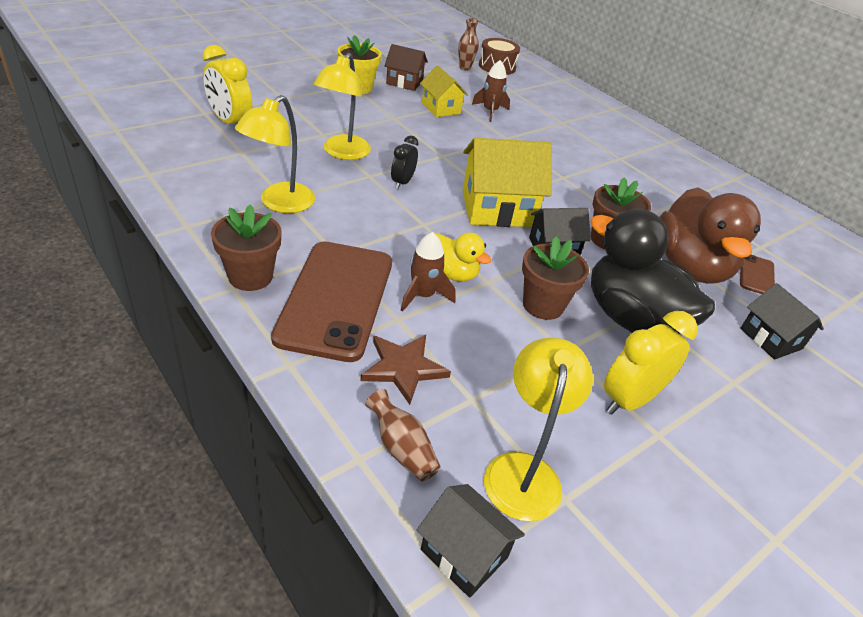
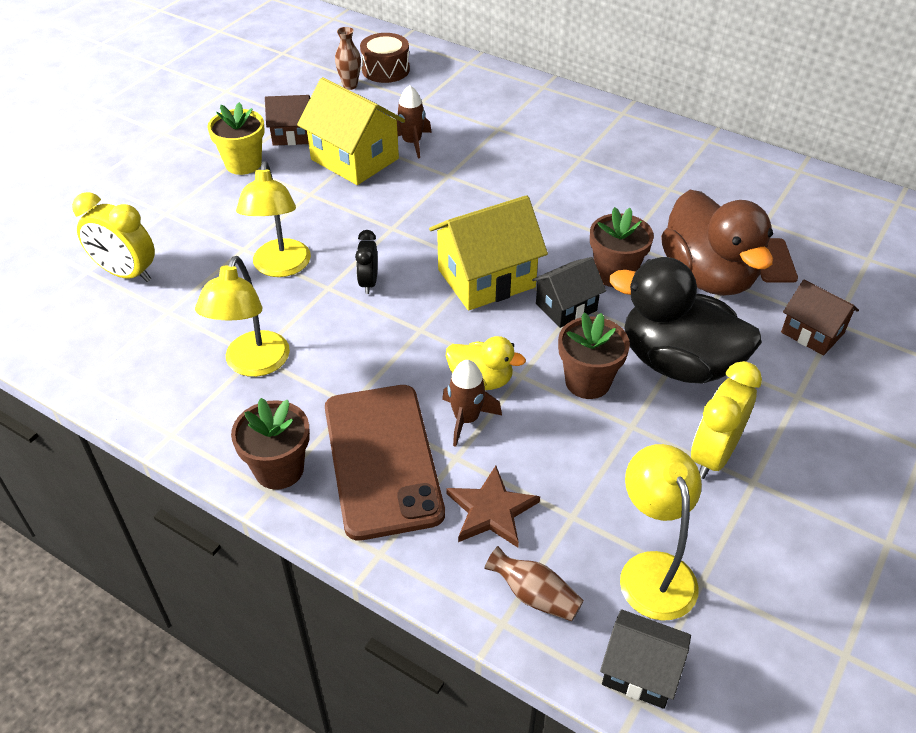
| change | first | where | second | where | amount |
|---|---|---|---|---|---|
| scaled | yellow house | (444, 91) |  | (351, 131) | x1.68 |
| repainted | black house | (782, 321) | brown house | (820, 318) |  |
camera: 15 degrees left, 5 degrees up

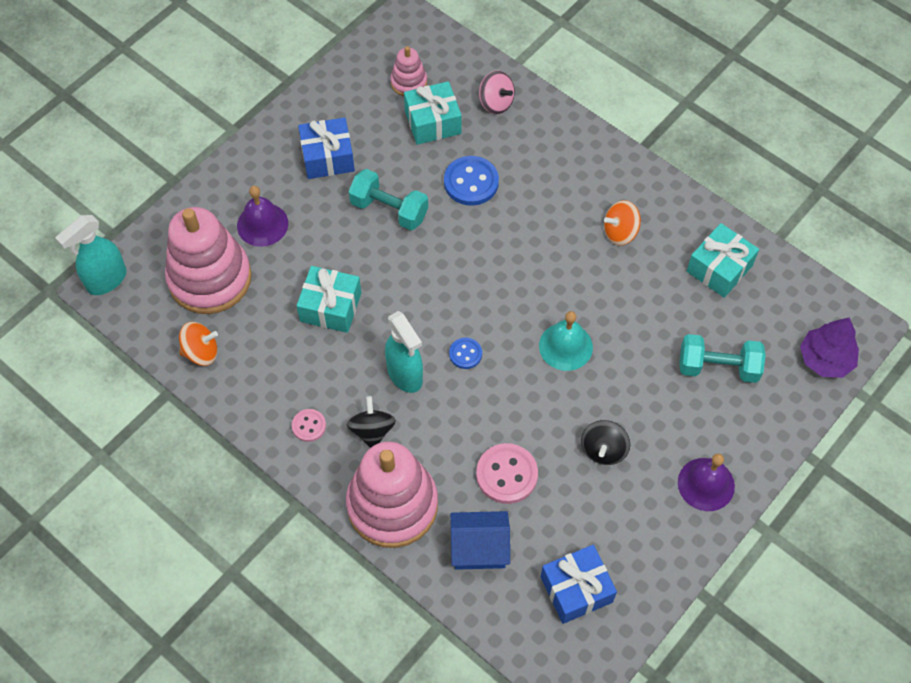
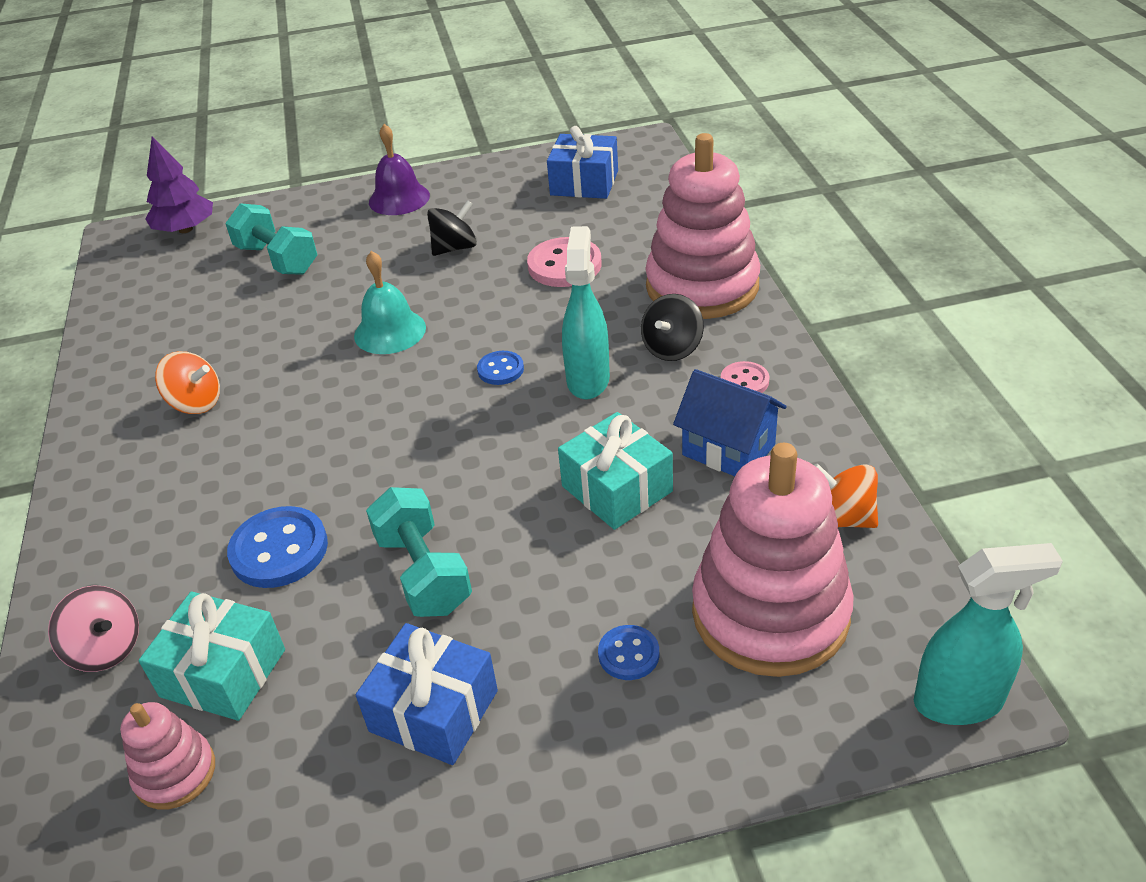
| change | first | where | second | where | amount |
|---|---|---|---|---|---|
| rotated | pink spinning top | (497, 92) |  | (93, 628) | 135 degrees clockwise |
| swapped | purple bell | (262, 216) | blue button | (628, 652) |  |
| gone | turquoise gift | (723, 260) |  |  |  |
| shifted | blue house | (480, 540) |  | (730, 422) |  |
camera: 140 degrees left, 20 degrees down

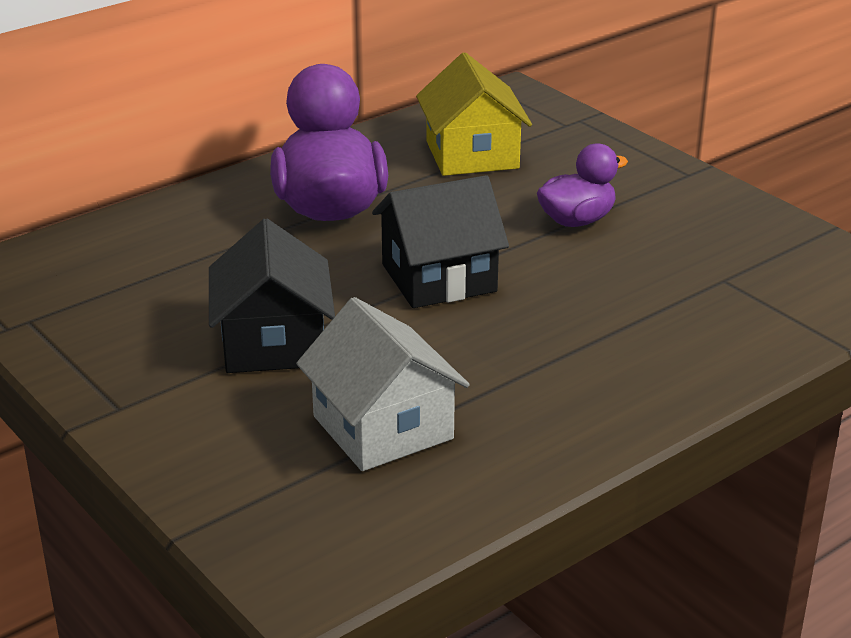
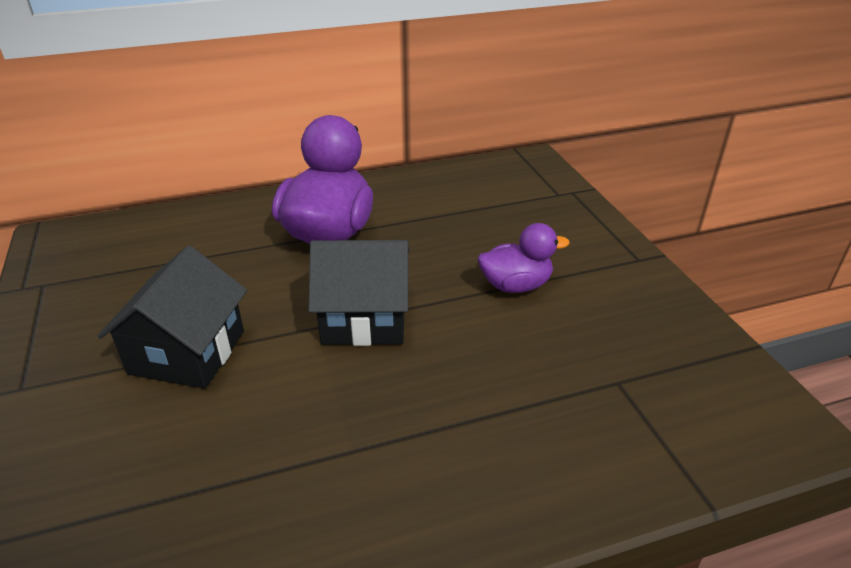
| change | first | where | second | where | amount |
|---|---|---|---|---|---|
| gone | yellow house | (474, 114) |  |  |  |
| gone | white house | (383, 384) |  |  |  |
camera: 20 degrees right, 5 degrees up

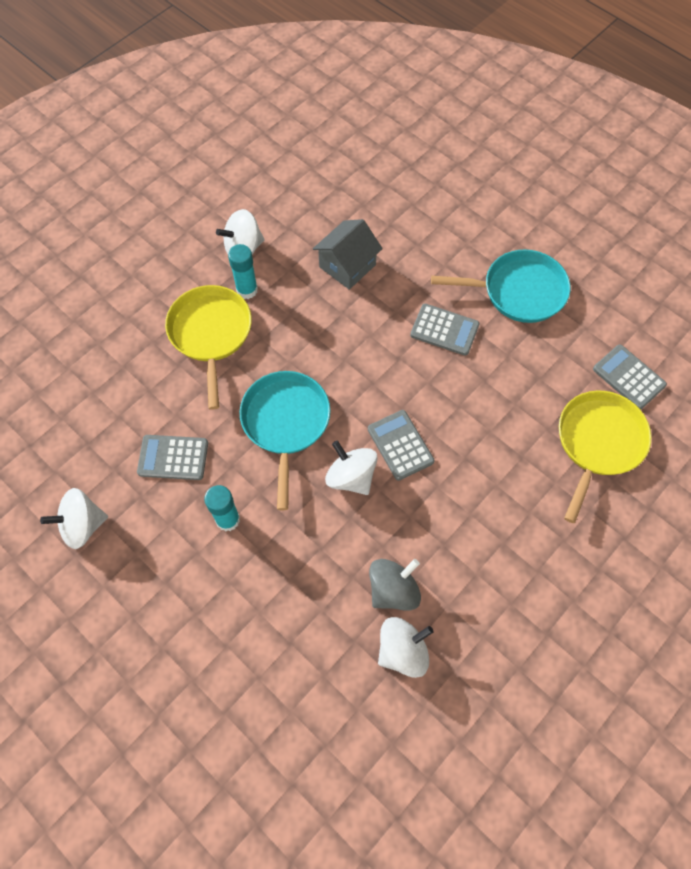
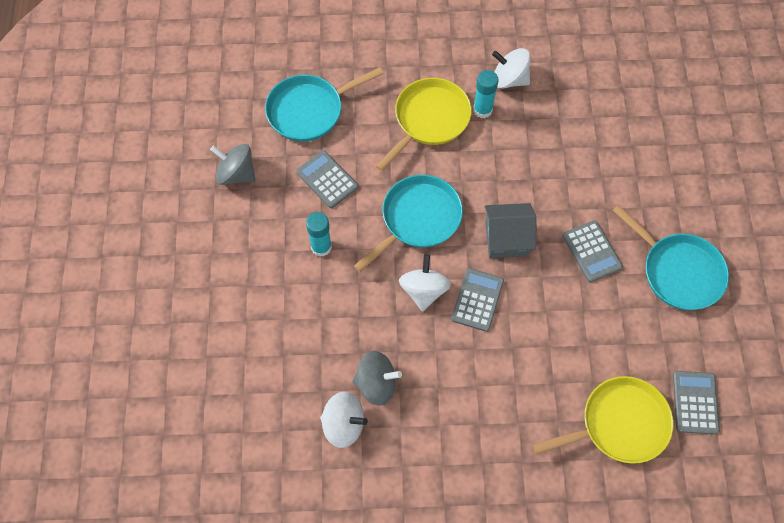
| change | first | where | second | where | amount |
|---|---|---|---|---|---|
| shifted | grey house | (348, 254) |  | (510, 230) |  |
| repainted | white spinning top | (74, 518) | grey spinning top | (232, 164) |  |
| new |  |  | turquoise pan | (324, 104) |  |
camera: 45 degrees right, 0 degrees up

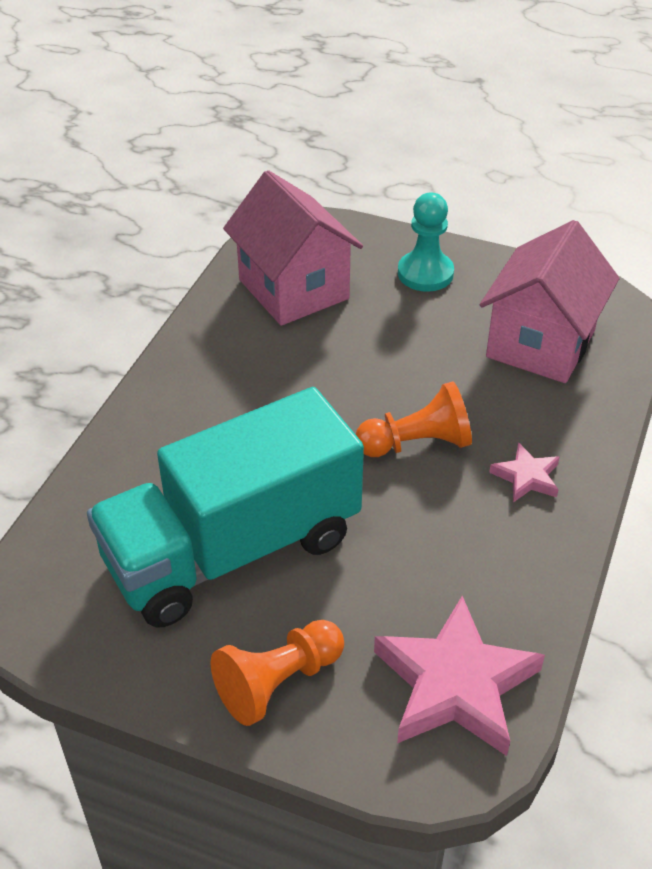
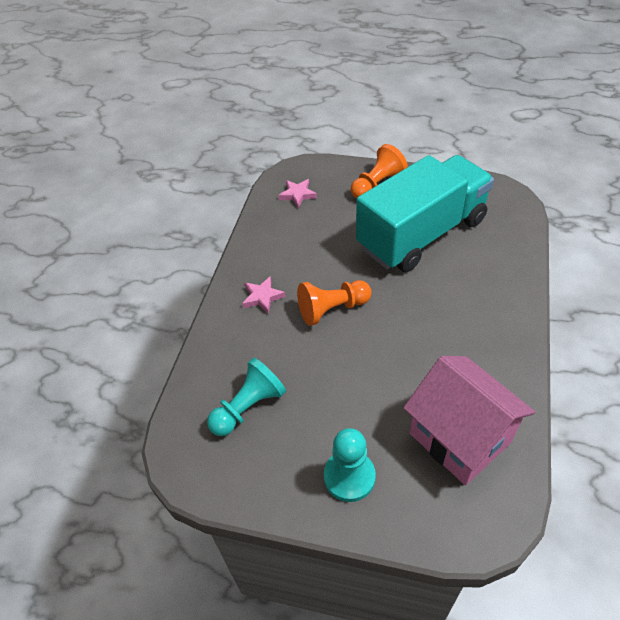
| change | first | where | second | where | amount |
|---|---|---|---|---|---|
| swapped | pink house | (550, 301) | turquoise pawn | (246, 397) |  |
| scaled | pink star | (459, 676) |  | (297, 193) | x0.49 |
camera: 175 degrees right, 5 degrees up

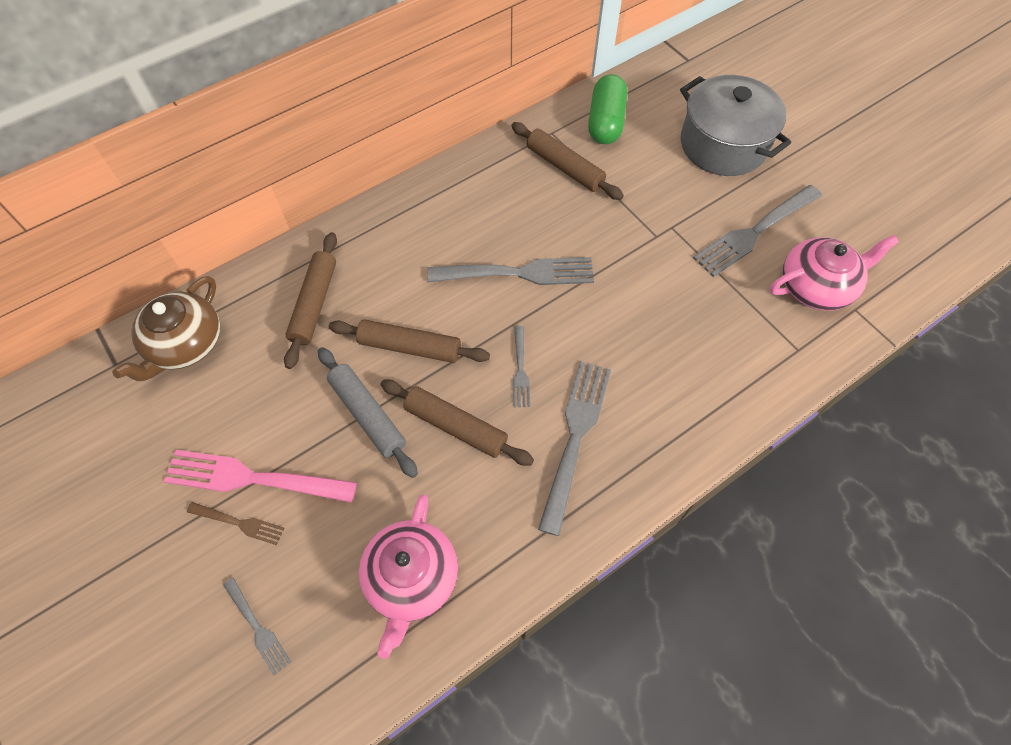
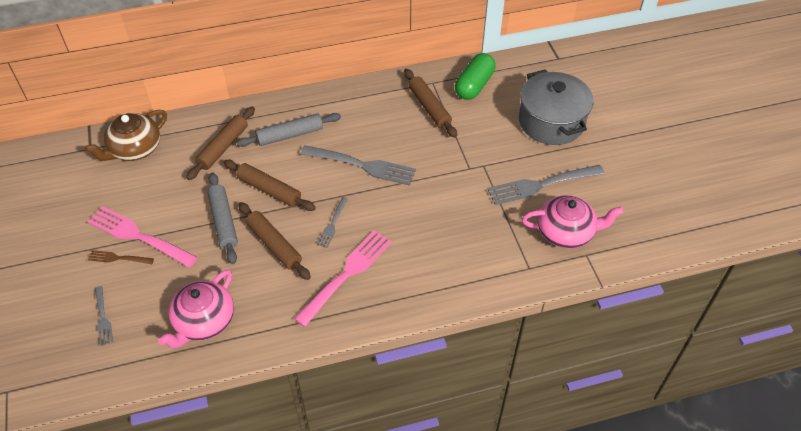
| change | first | where | second | where | amount |
|---|---|---|---|---|---|
| repainted | grey fork | (574, 448) | pink fork | (343, 279) |  |
| rotated | brown fork | (235, 523) |  | (121, 257) | 150 degrees clockwise |
| new |  |  | grey rolling pin | (288, 130) |  |
camera: 20 degrees right, 10 degrees down

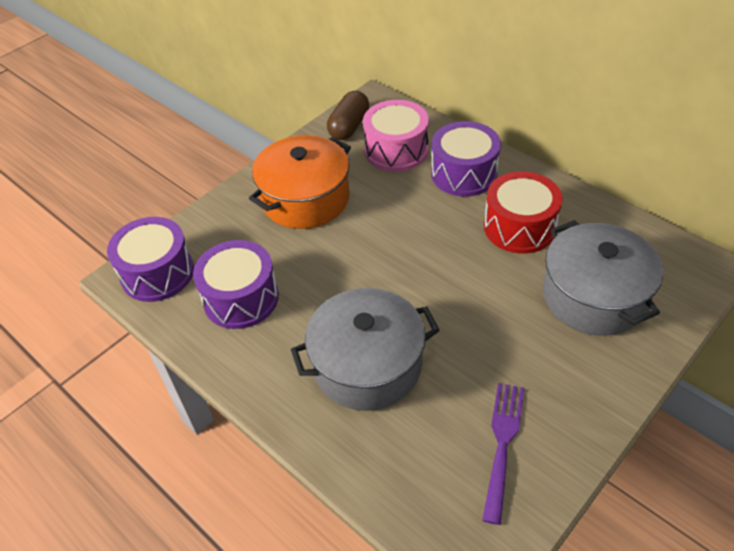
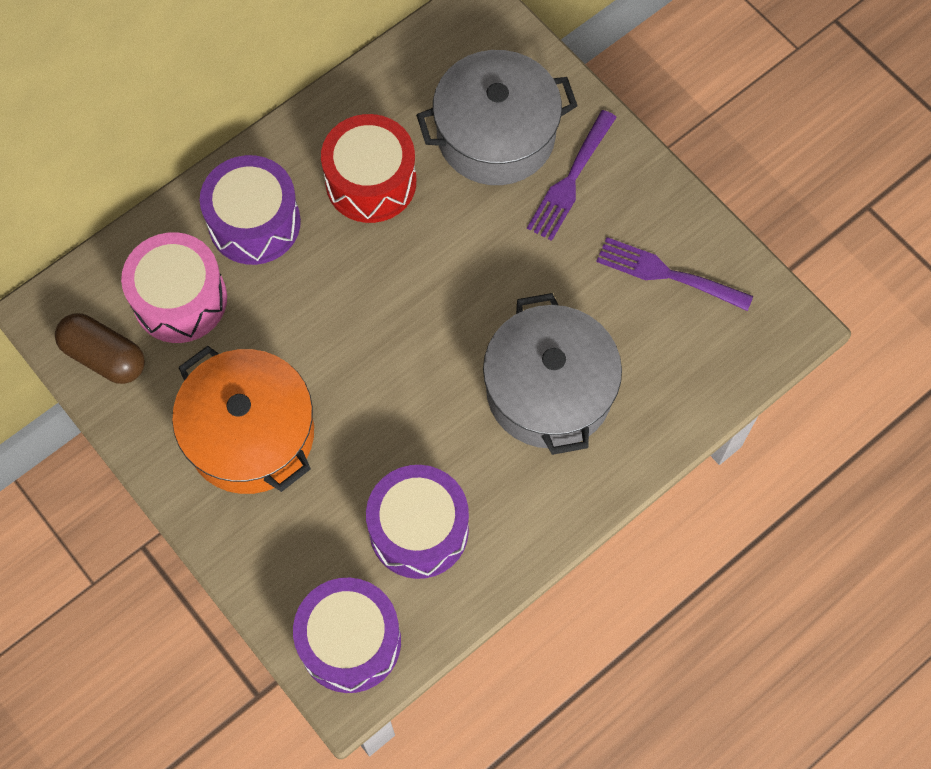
| change | first | where | second | where | amount |
|---|---|---|---|---|---|
| new |  |  | purple fork | (572, 175) |  |
camera: 85 degrees left, 20 degrees up

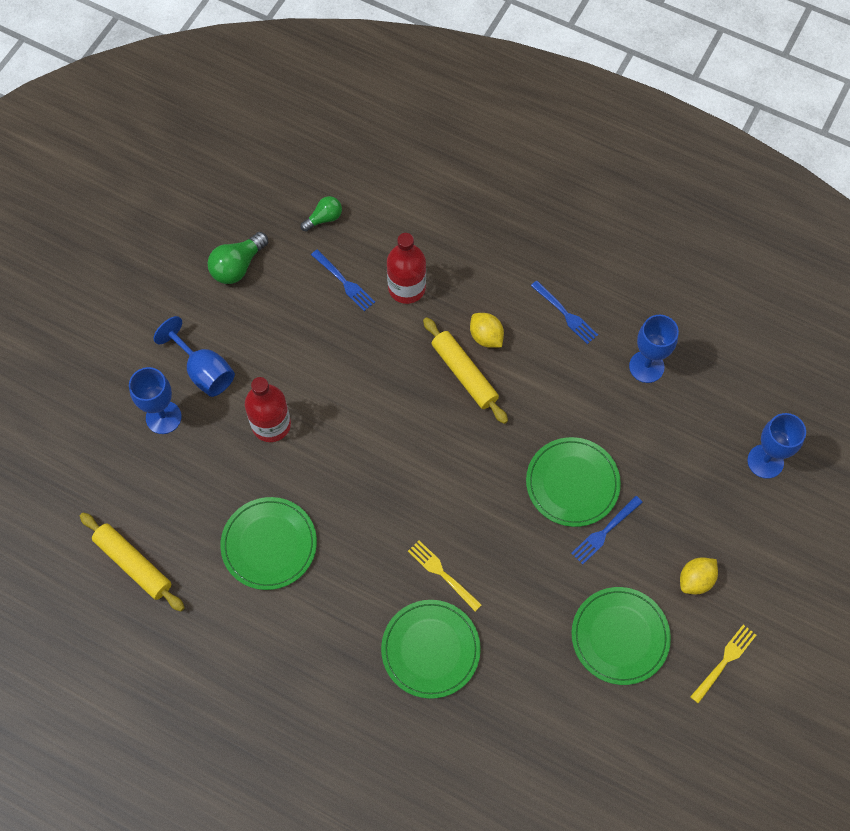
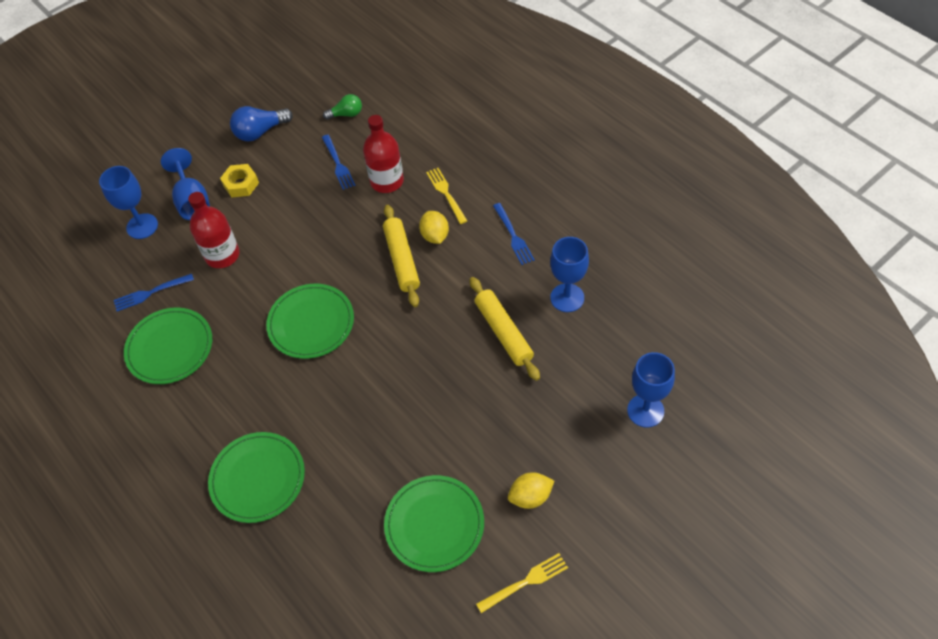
| change | first | where | second | where | amount |
|---|---|---|---|---|---|
| repainted | green light bulb | (238, 258) | blue light bulb | (261, 124) |  |
| shifted | green plate | (573, 482) |  | (310, 321) |  |
| shifted | blue fork | (607, 530) |  | (154, 293) |  |
| shifted | yellow rolling pin | (132, 561) |  | (504, 329) |  |
| shifted | yellow fork | (445, 575) |  | (446, 196) |  |
| new |  |  | yellow nut | (239, 181) |  |
camera: 25 degrees right, 10 degrees down

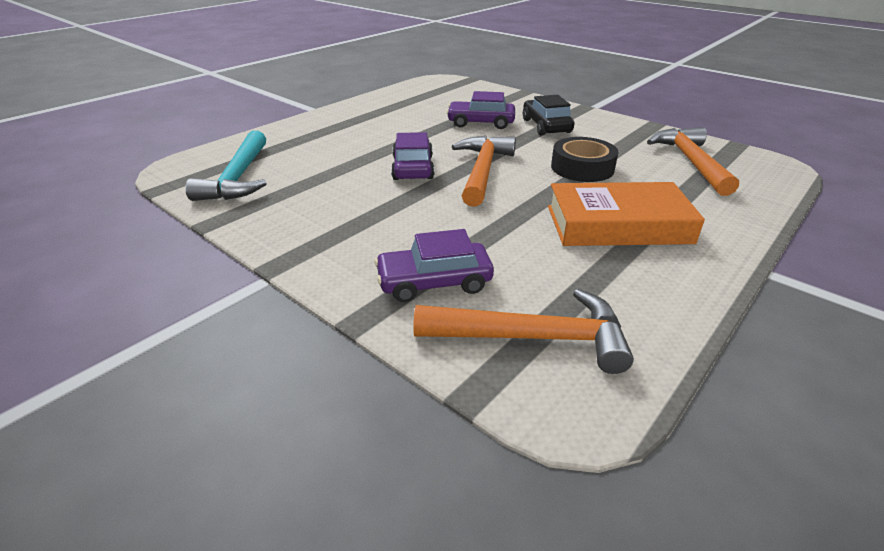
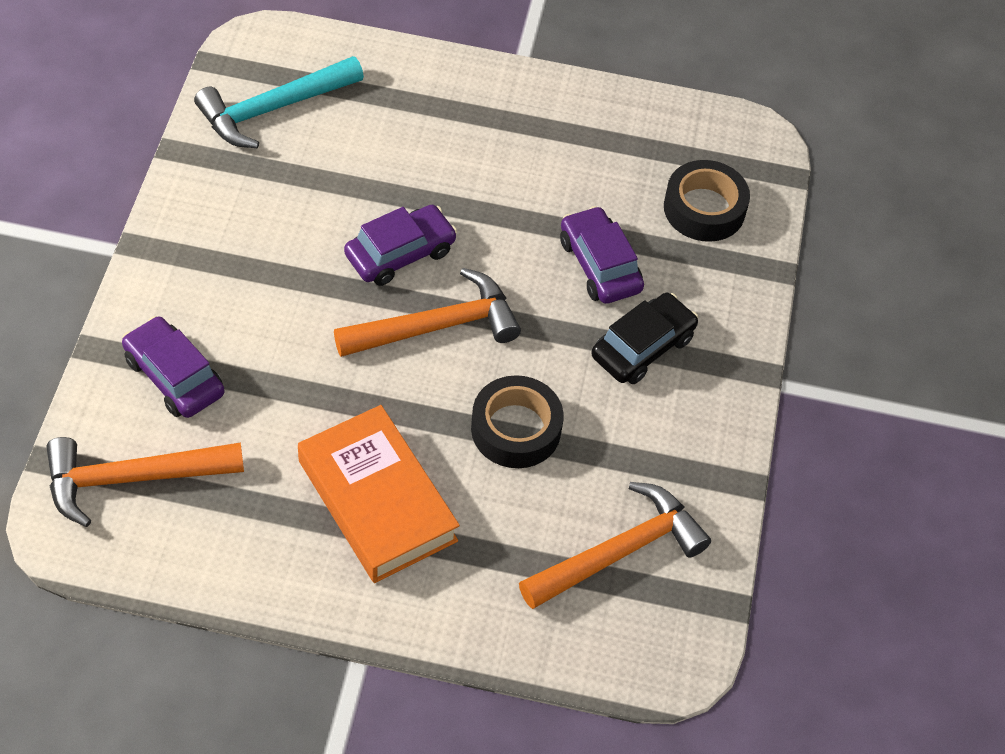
| change | first | where | second | where | amount |
|---|---|---|---|---|---|
| rotated | orange hammer | (523, 331) |  | (145, 482) | 105 degrees clockwise |
| new |  |  | black tape | (707, 201) |  |
camera: 55 degrees right, 20 degrees up

